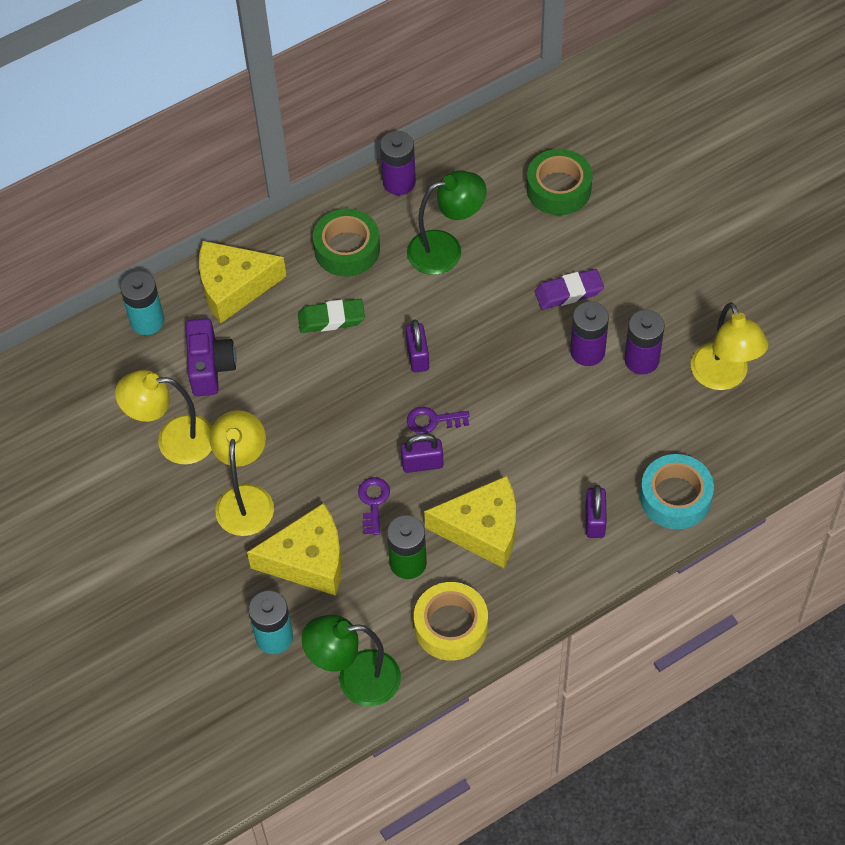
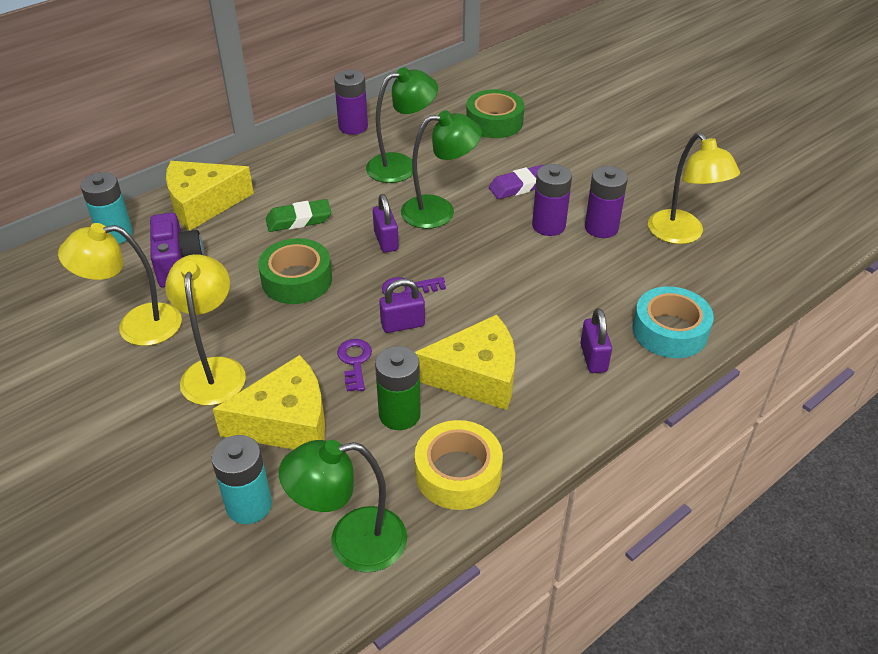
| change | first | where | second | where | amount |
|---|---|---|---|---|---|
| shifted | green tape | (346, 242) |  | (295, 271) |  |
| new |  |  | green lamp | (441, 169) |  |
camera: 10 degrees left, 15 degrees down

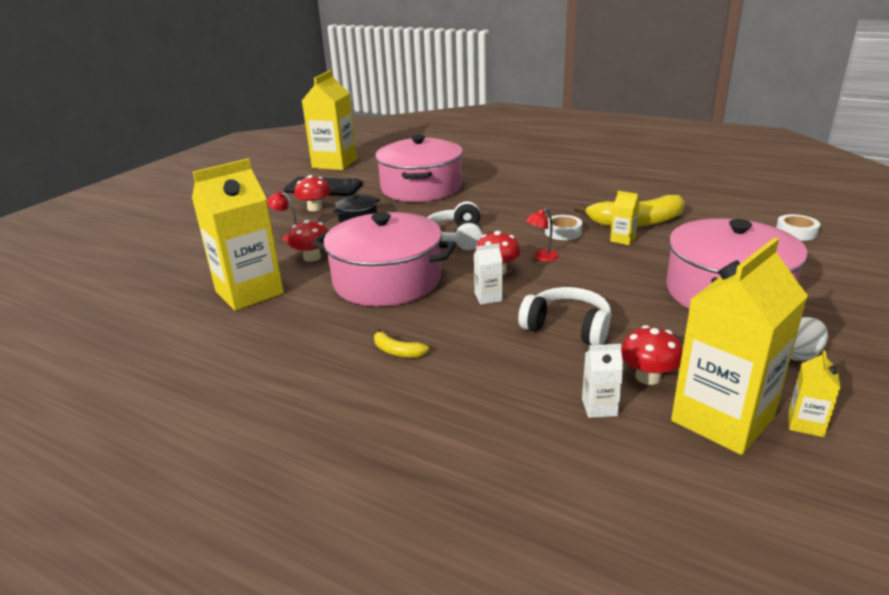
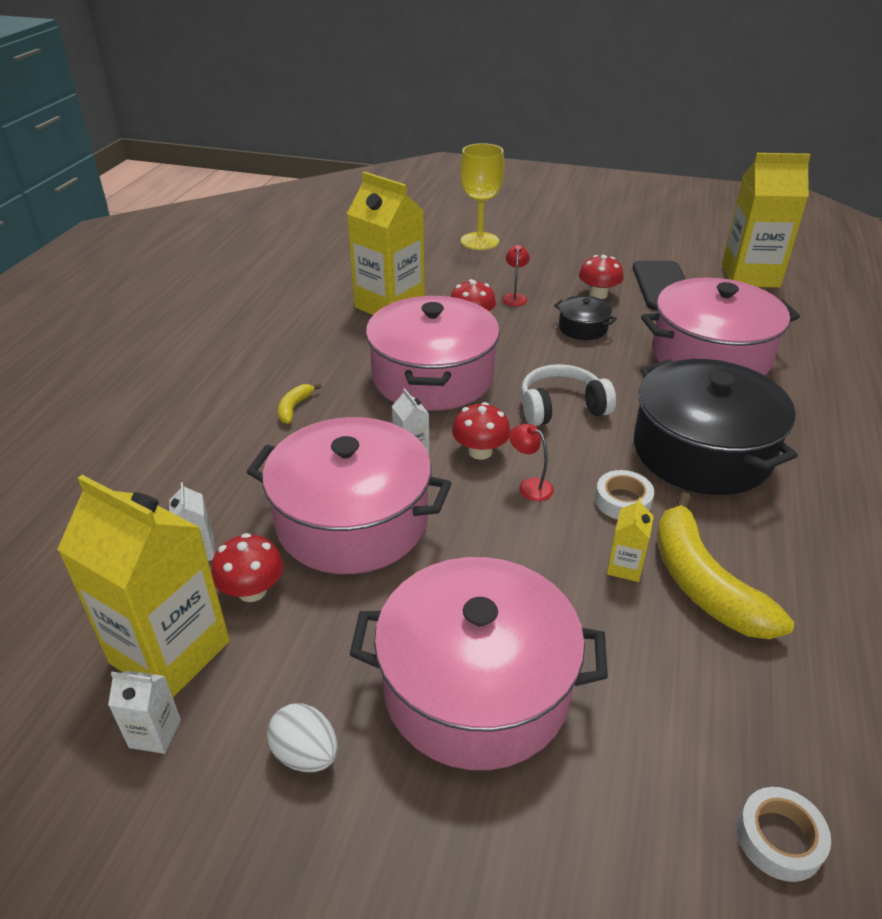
| change | first | where | second | where | amount |
|---|---|---|---|---|---|
| swapped | white headphones | (564, 316) | pink pot | (349, 495) |  |
| repainted | yellow carton | (815, 393) | white carton | (144, 712) |  |
| new |  |  | yellow goblet | (482, 196) |  |
| new |  |  | black pot | (716, 427) |  |
camera: 75 degrees right, 10 degrees up

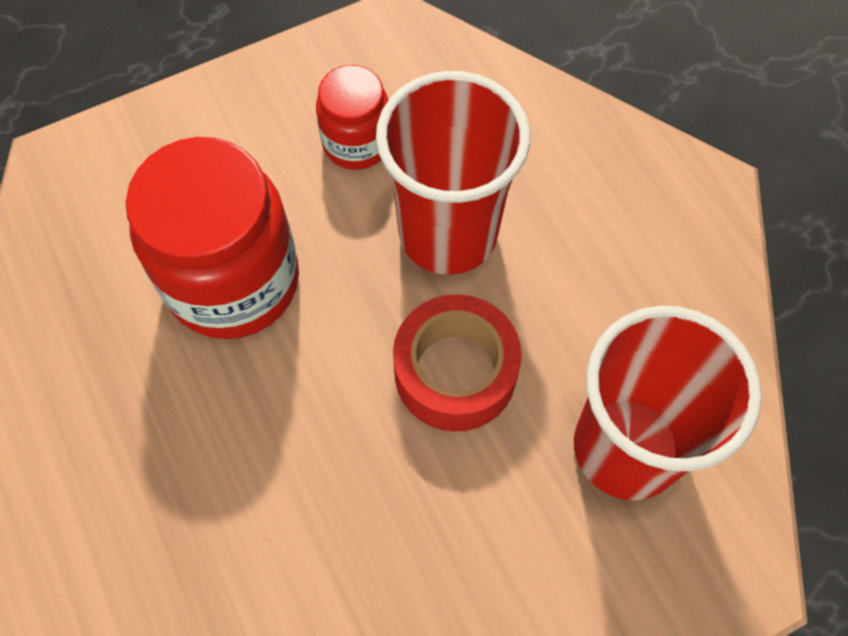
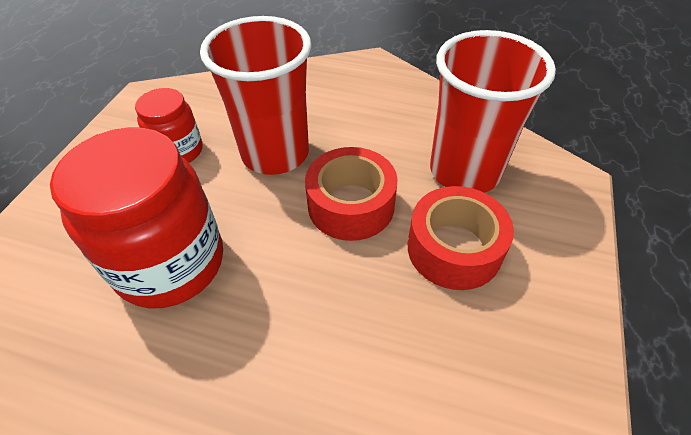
| change | first | where | second | where | amount |
|---|---|---|---|---|---|
| new |  |  | red tape | (461, 238) |  |
camera: 45 degrees left, 15 degrees down

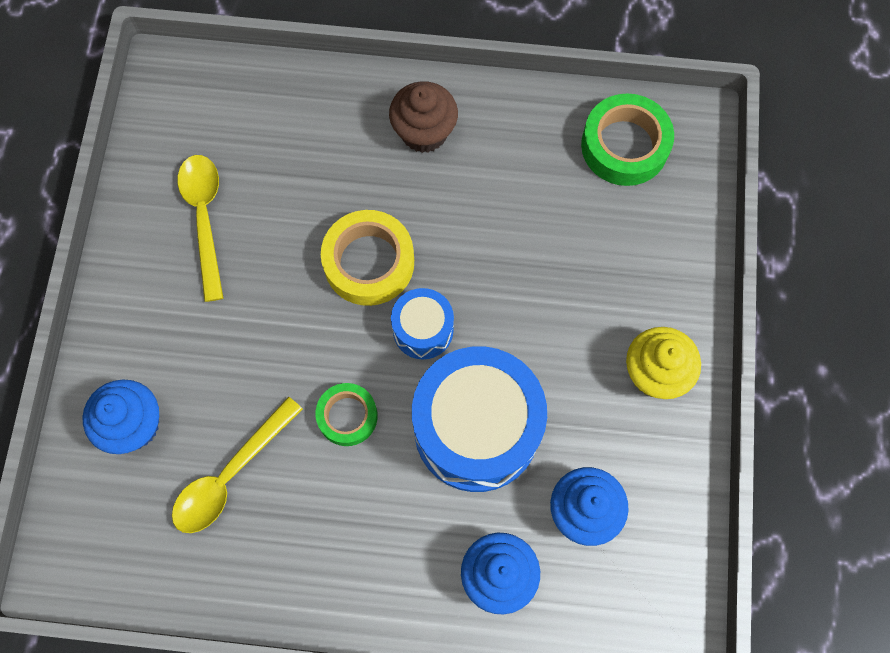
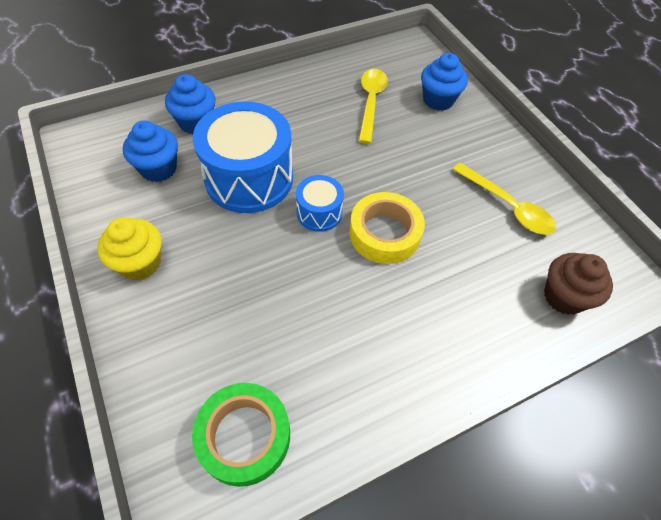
| change | first | where | second | where | amount |
|---|---|---|---|---|---|
| shifted | brown cupcake | (423, 117) |  | (578, 284) |  |
| gone | green tape | (346, 414) |  |  |  |
camera: 145 degrees right, 15 degrees down

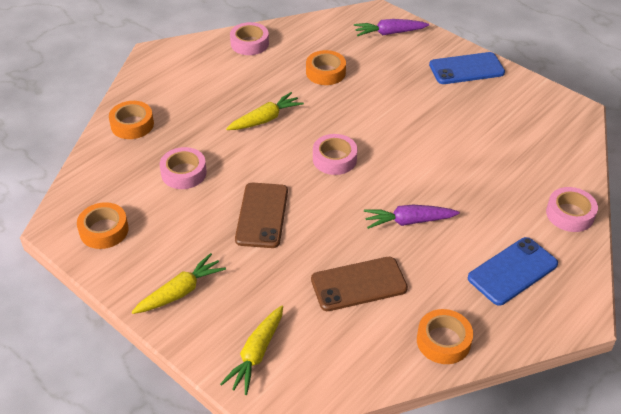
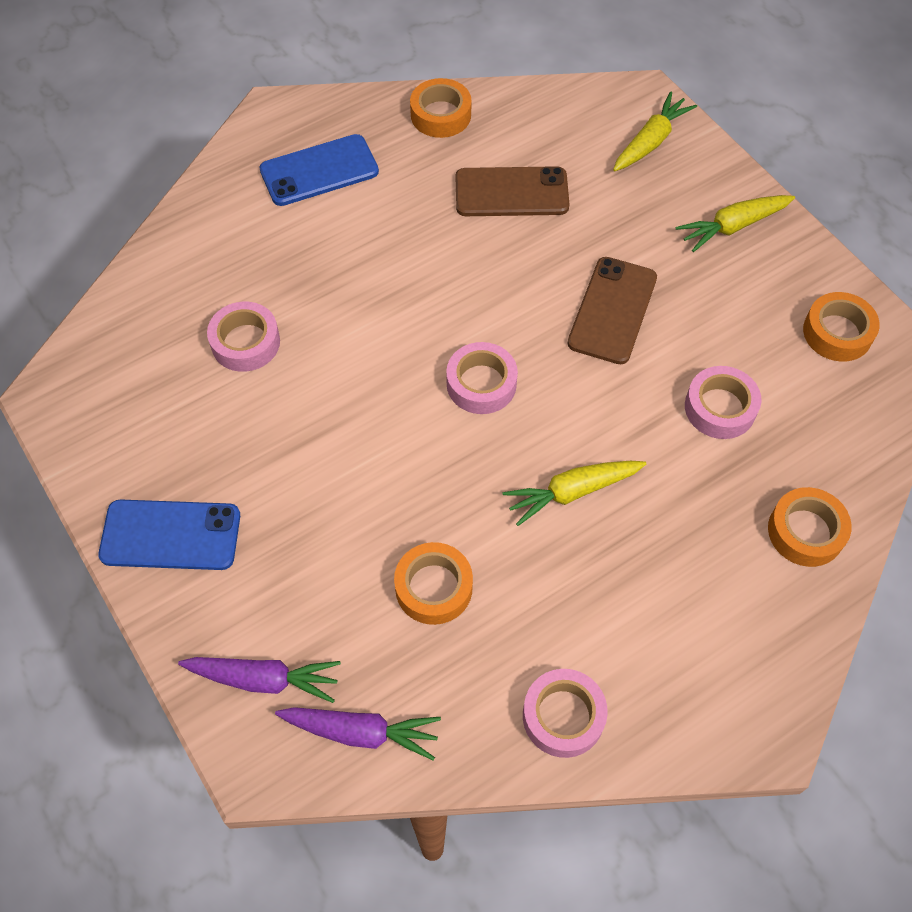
| change | first | where | second | where | amount |
|---|---|---|---|---|---|
| shifted | pink tape | (572, 209) |  | (243, 337) |  |
| shifted | purple carrot | (412, 217) |  | (358, 734) |  |
camera: 165 degrees left, 15 degrees up

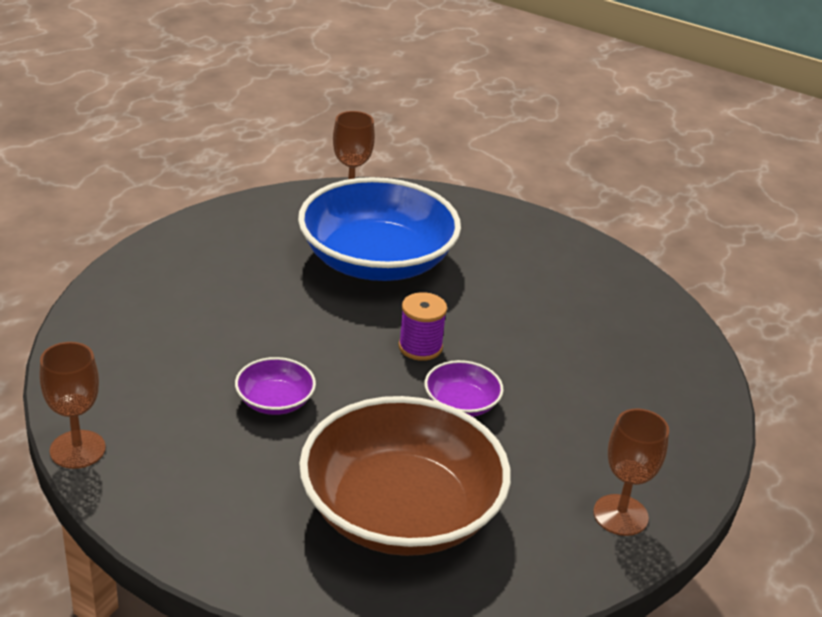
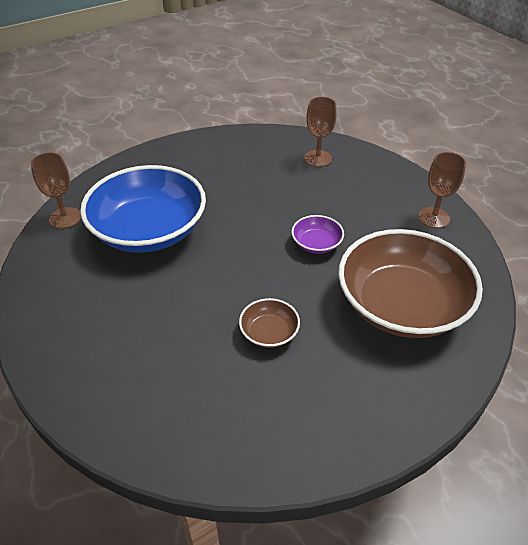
| change | first | where | second | where | amount |
|---|---|---|---|---|---|
| gone | purple spool | (423, 326) |  |  |  |
| shifted | brown goblet | (73, 405) |  | (320, 132) |  |
| repainted | purple bowl | (275, 386) | brown bowl | (269, 323) |  |
camera: 60 degrees left, 10 degrees up

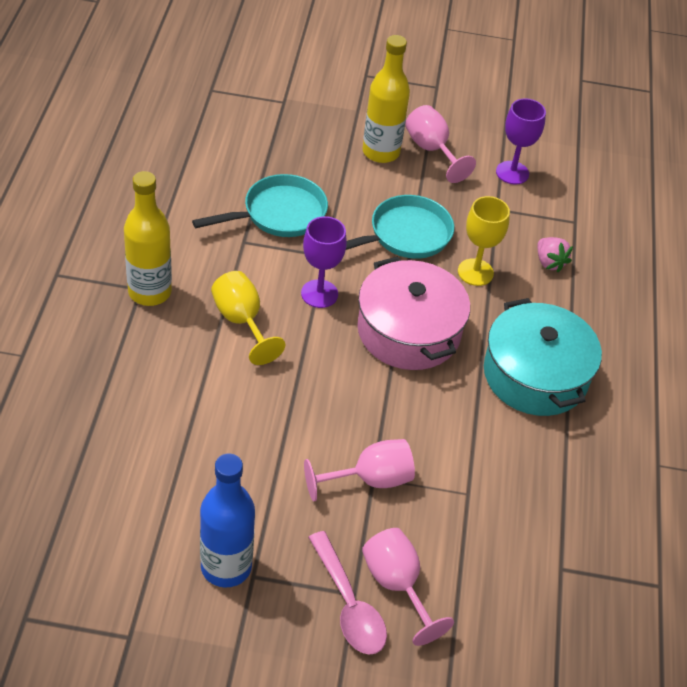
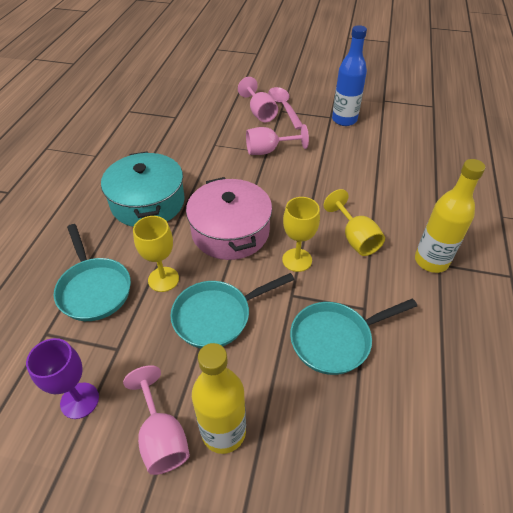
| change | first | where | second | where | amount |
|---|---|---|---|---|---|
| repainted | purple goblet | (324, 262) | yellow goblet | (301, 234) |  |
| swapped | pink strawberry | (555, 254) | turquoise pan | (92, 272) |  |
camera: 170 degrees left, 0 degrees up

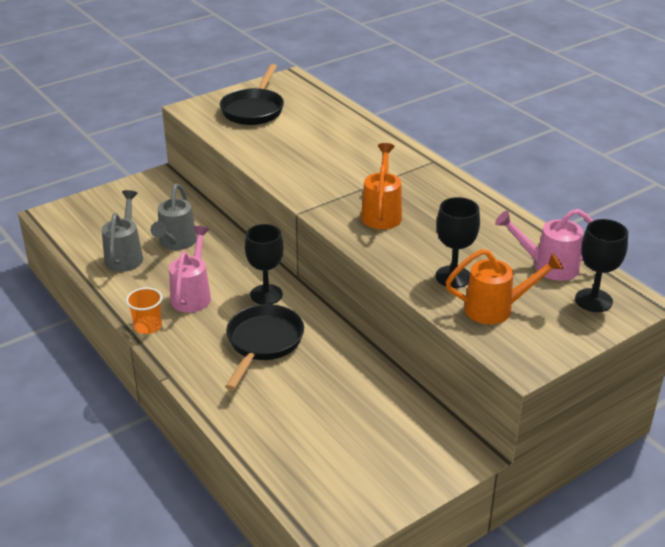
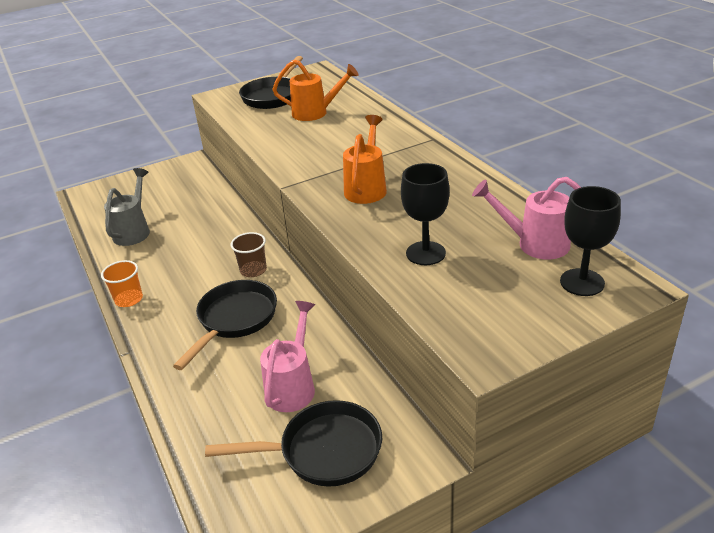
| change | first | where | second | where | amount |
|---|---|---|---|---|---|
| gone | grey watering can | (174, 217) |  |  |  |
| swapped | black goblet | (264, 264) | brown cup | (249, 254) |  |
| shifted | pink watering can | (190, 269) |  | (287, 356) |  |
| shifted | orange watering can | (504, 286) |  | (315, 90) |  |
| new |  |  | black pan | (293, 443) |  |
camera: 10 degrees right, 0 degrees up

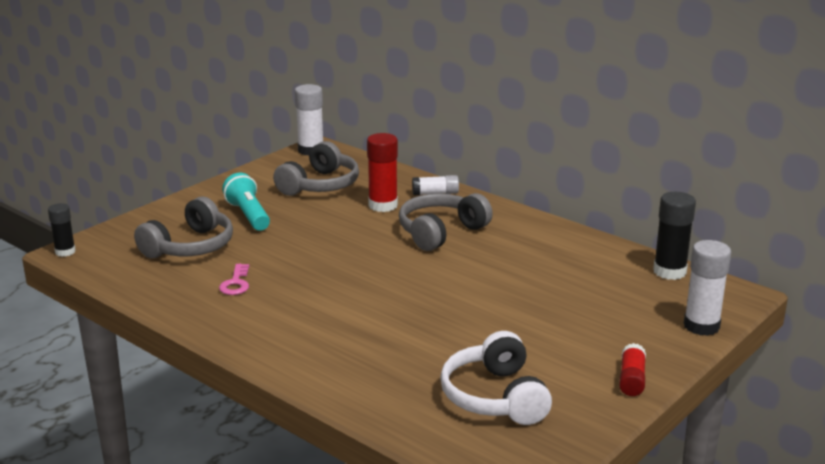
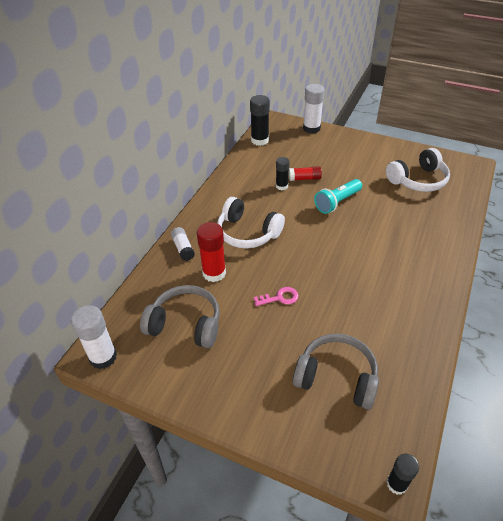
| change | first | where | second | where | amount |
|---|---|---|---|---|---|
| shifted | turquoise flashlight | (246, 201) |  | (338, 196) |  |
| repainted | grey headphones | (446, 222) | white headphones | (251, 223) |  |
| shifted | pink key | (234, 279) |  | (276, 296) |  |
| shifted | red glue stick | (632, 369) |  | (305, 173) |  |
| new |  |  | black glue stick | (283, 173) |  |
camera: 105 degrees left, 20 degrees up

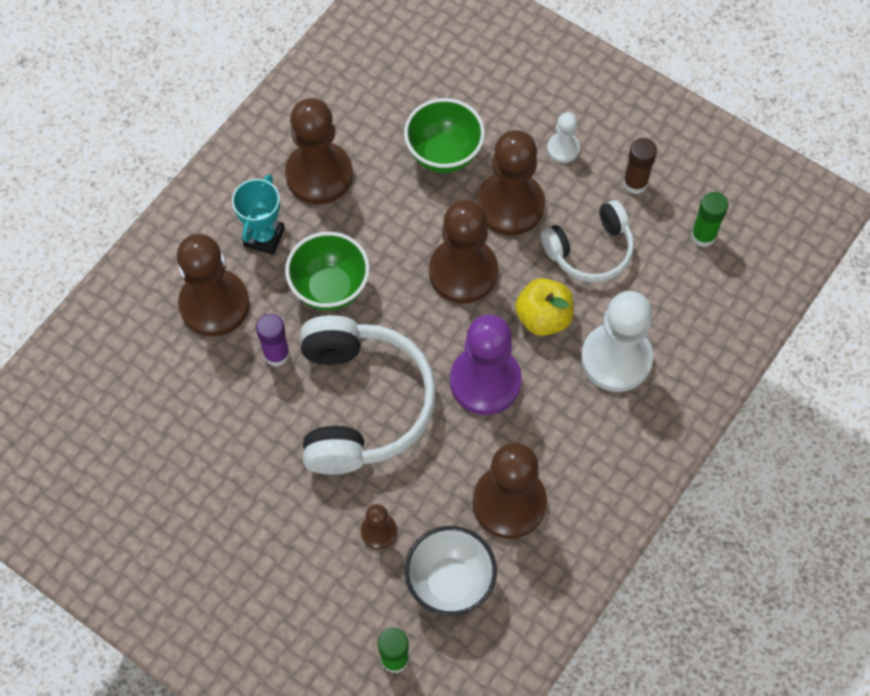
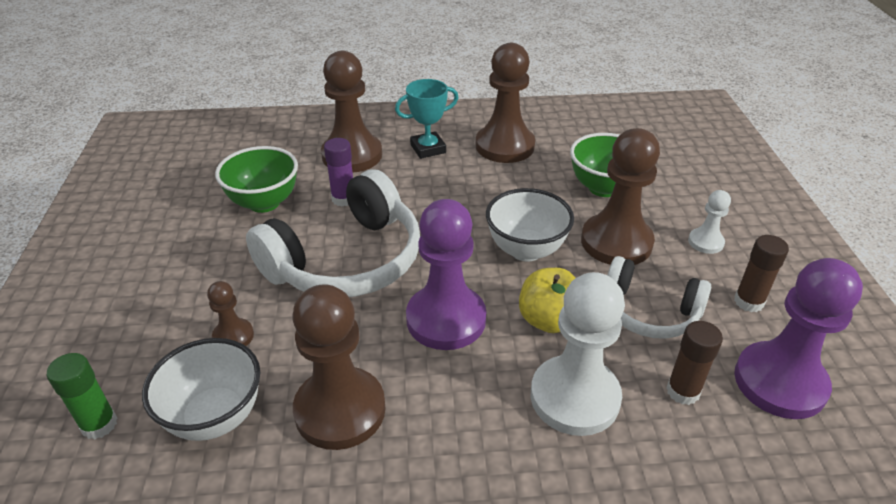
| change | first | where | second | where | amount |
|---|---|---|---|---|---|
| swapped | green glue stick | (709, 219) | purple pawn | (798, 338) |  |
| swapped | brown pawn | (463, 251) | white bowl | (530, 225) |  |
| shifted | green bowl | (327, 271) |  | (256, 179) |  |
| new |  |  | brown glue stick | (694, 363) |  |
camera: 50 degrees right, 25 degrees down

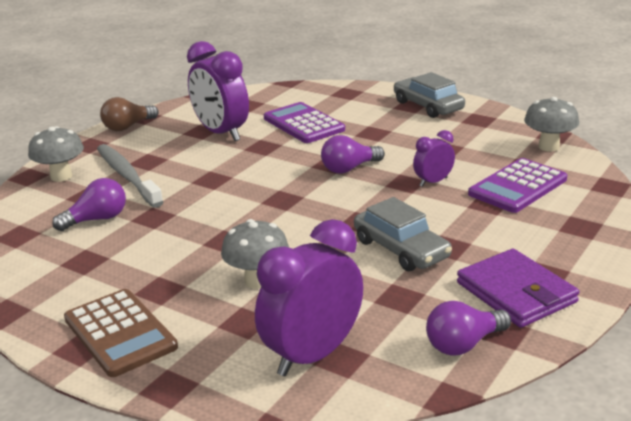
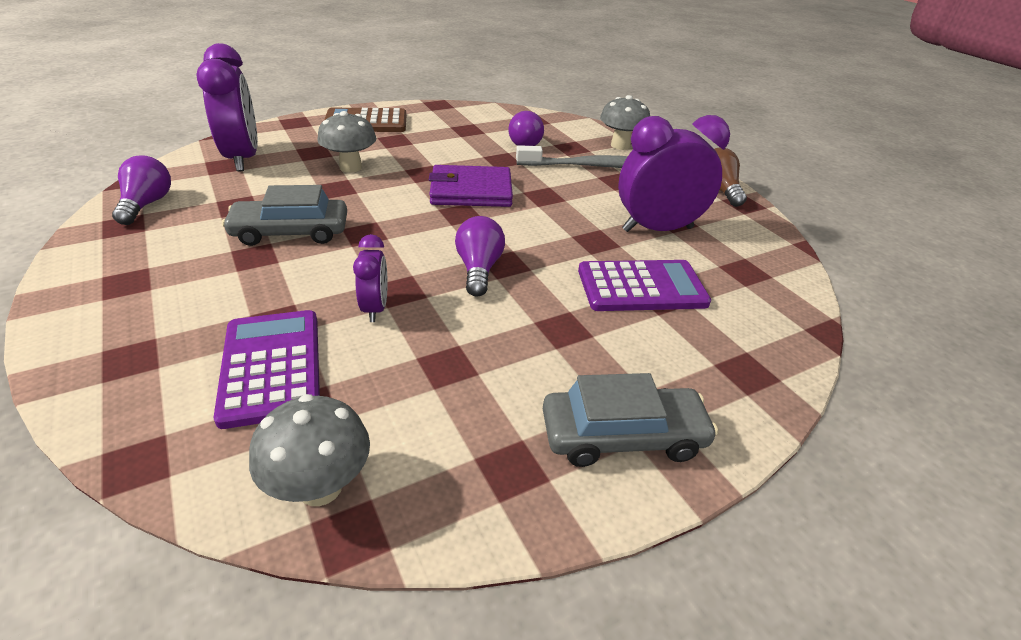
| change | first | where | second | where | amount |
|---|---|---|---|---|---|
| shifted | purple wallet | (518, 288) |  | (471, 186) |  |
camera: 115 degrees right, 10 degrees up

